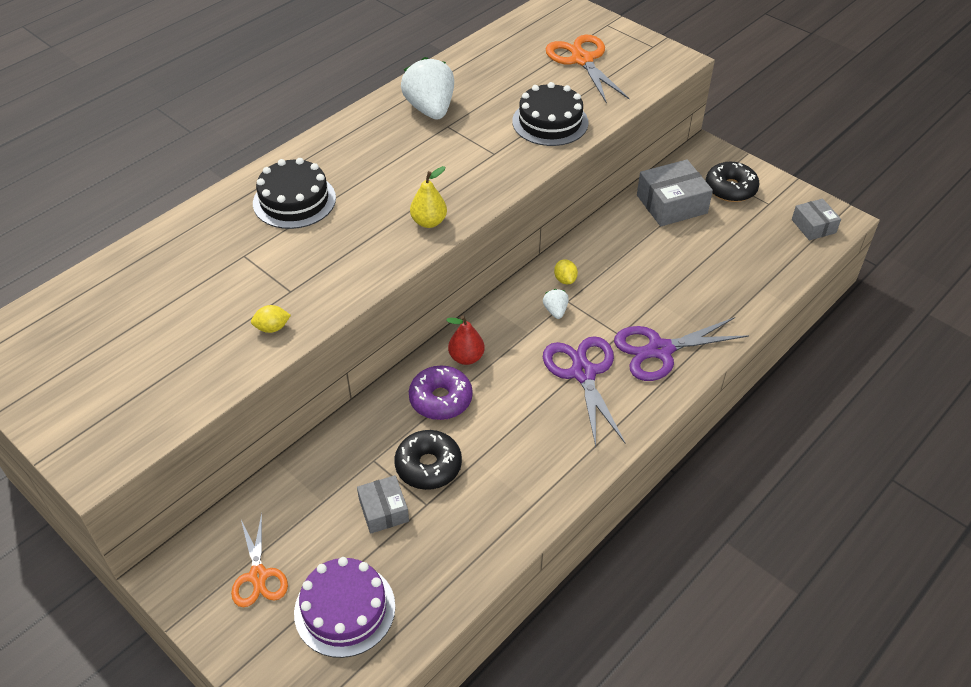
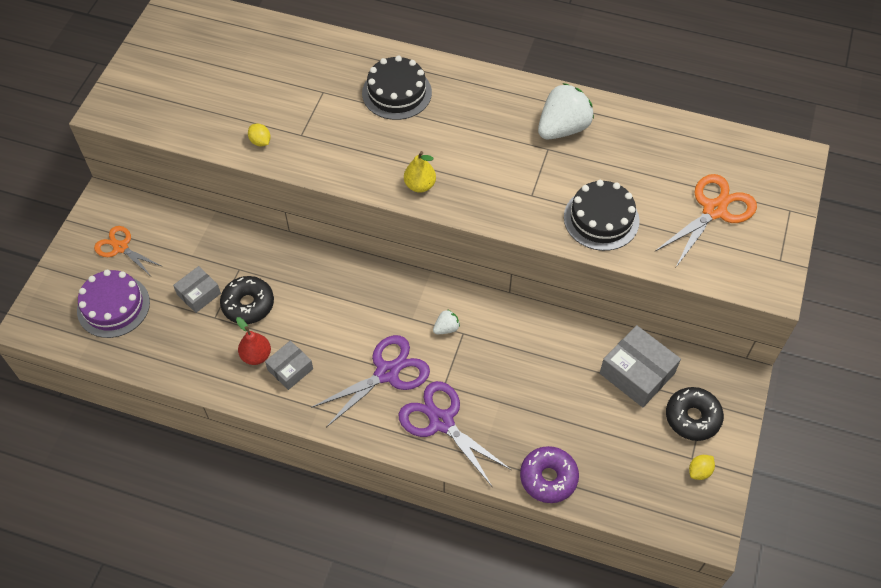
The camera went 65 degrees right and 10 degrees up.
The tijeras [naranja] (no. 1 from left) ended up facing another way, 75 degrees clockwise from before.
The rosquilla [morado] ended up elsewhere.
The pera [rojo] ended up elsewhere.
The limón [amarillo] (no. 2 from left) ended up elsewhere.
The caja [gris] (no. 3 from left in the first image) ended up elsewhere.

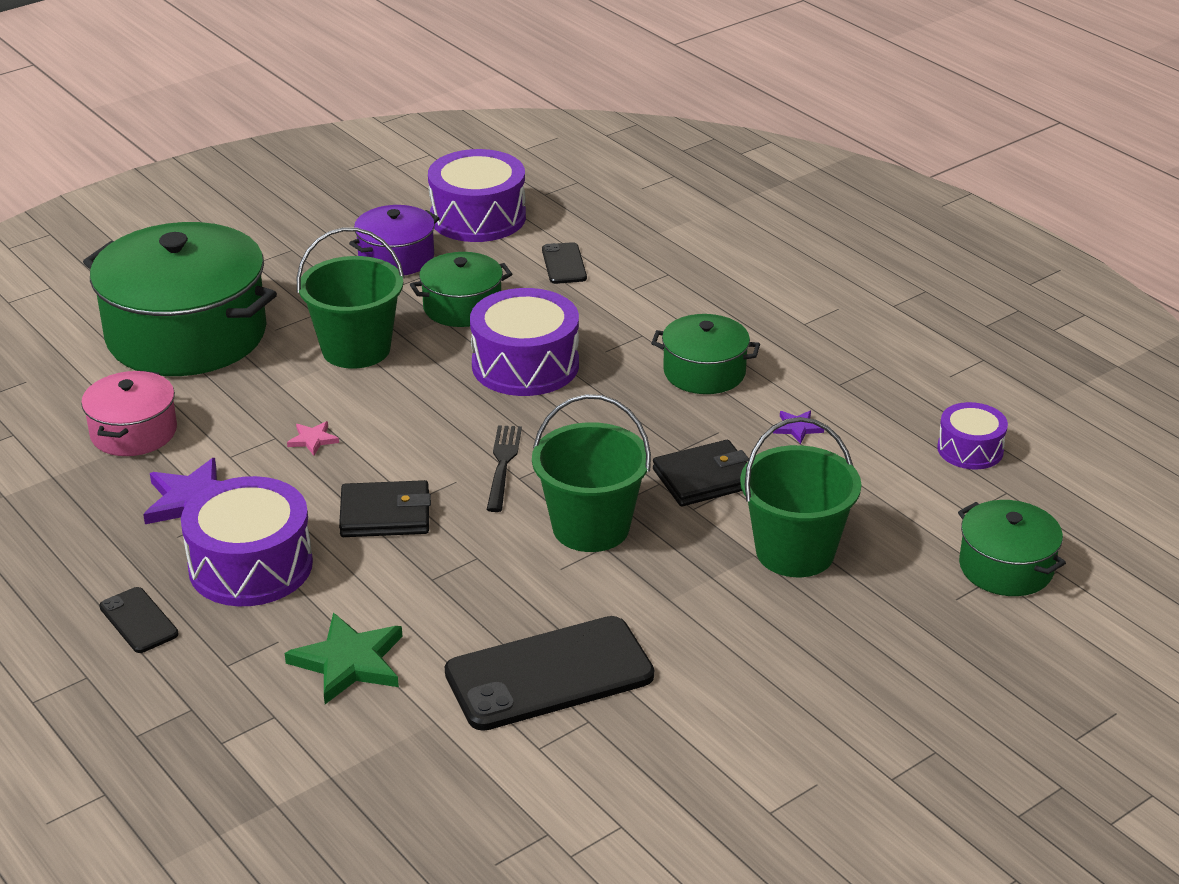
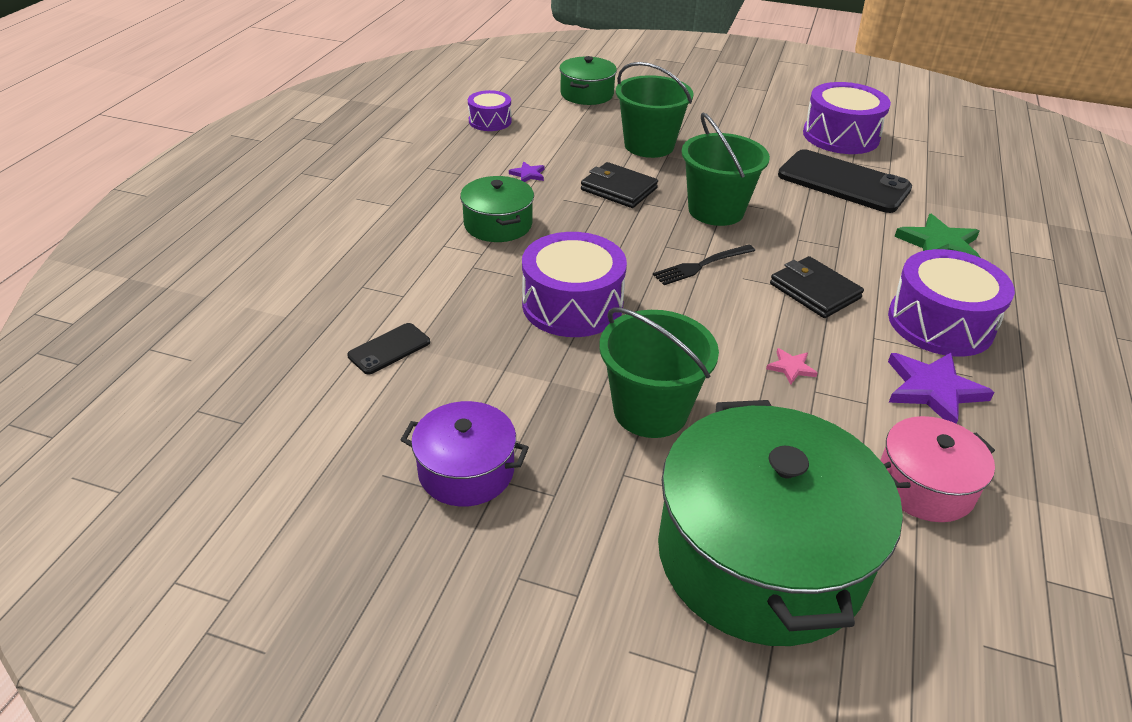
The camera went 125 degrees left and 5 degrees up.
The second view lost the móvil [negro] (no. 1 from left).
The second view lost the olla [verde] (no. 2 from left).
The tambor [morado] (no. 2 from left in the first image) ended up elsewhere.

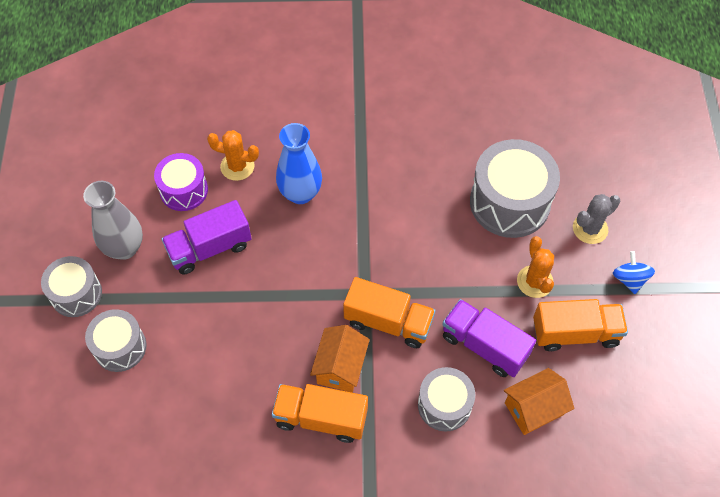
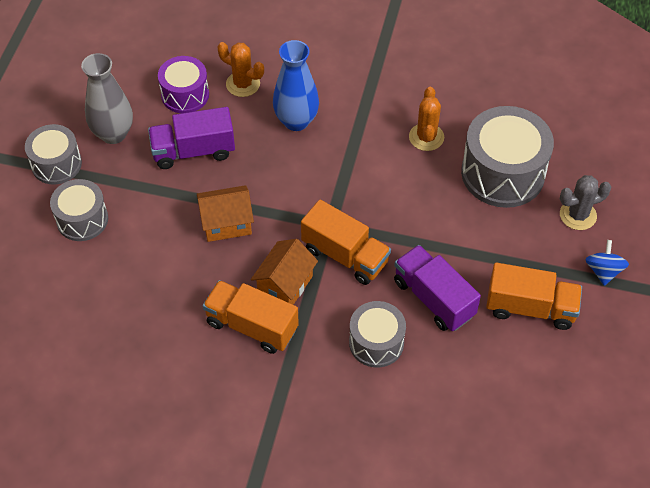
The camera went 15 degrees right and 5 degrees down.
The casa [naranja] (no. 2 from left in the first image) ended up elsewhere.
The cactus [naranja] (no. 2 from left) ended up elsewhere.

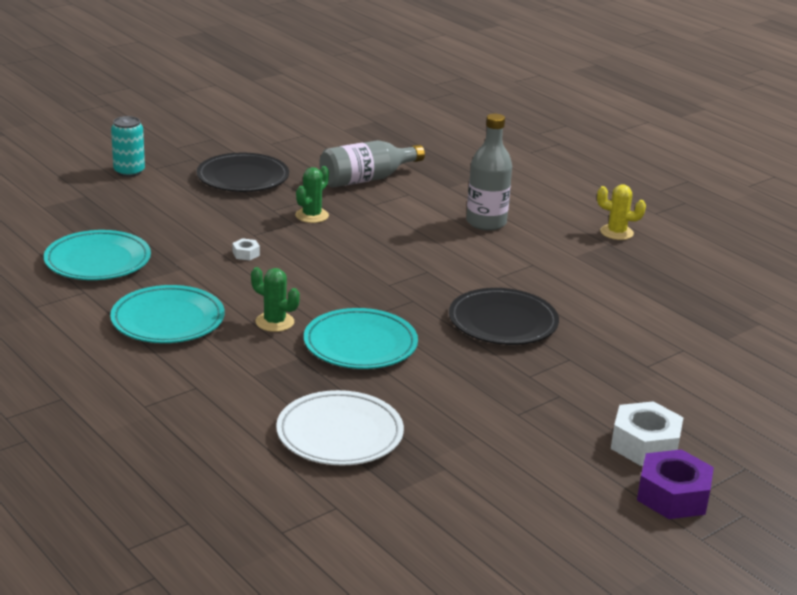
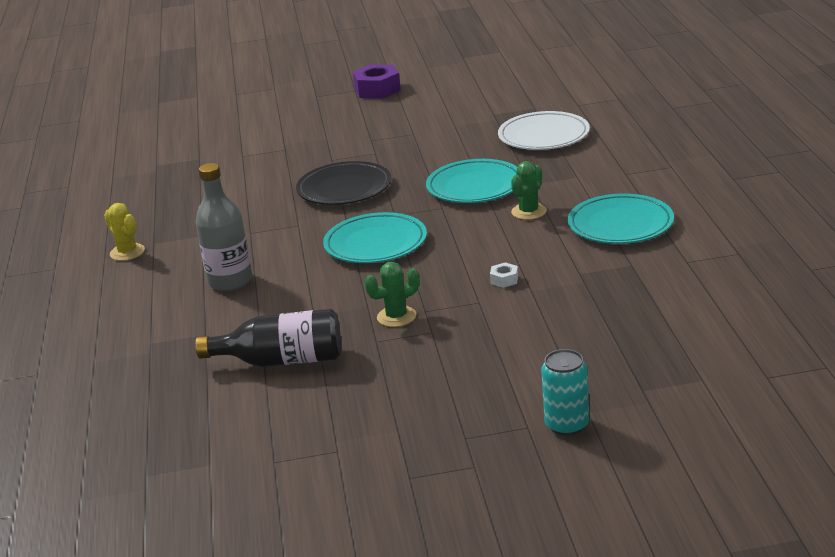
The camera went 145 degrees left and 0 degrees up.
The plato [turquesa] (no. 1 from left) ended up elsewhere.
The second view lost the plato [negro] (no. 1 from left).
The cactus [verde] (no. 1 from left in the first image) ended up facing another way, 60 degrees clockwise from before.
What was the botella [gris] (no. 1 from left) turned into the botella [negro].
The second view lost the tuerca [blanco] (no. 2 from left).

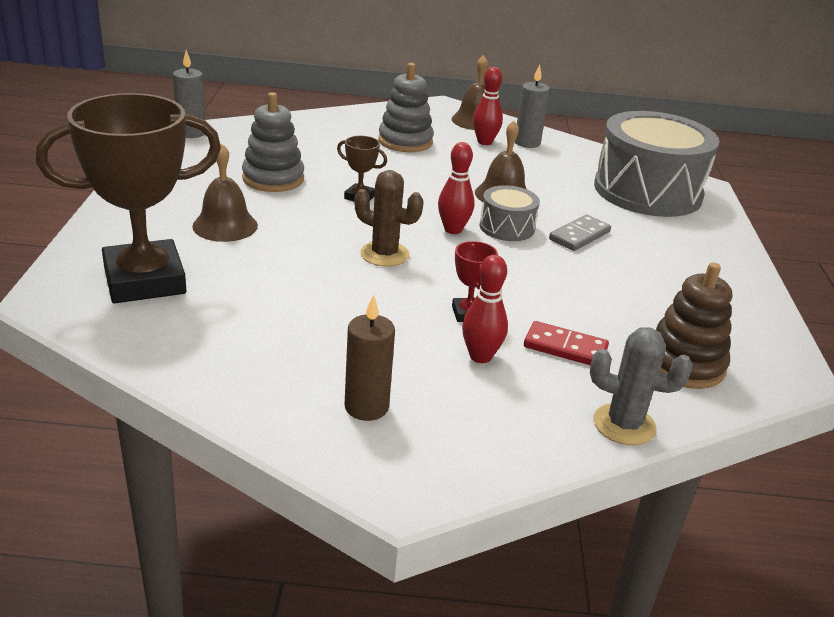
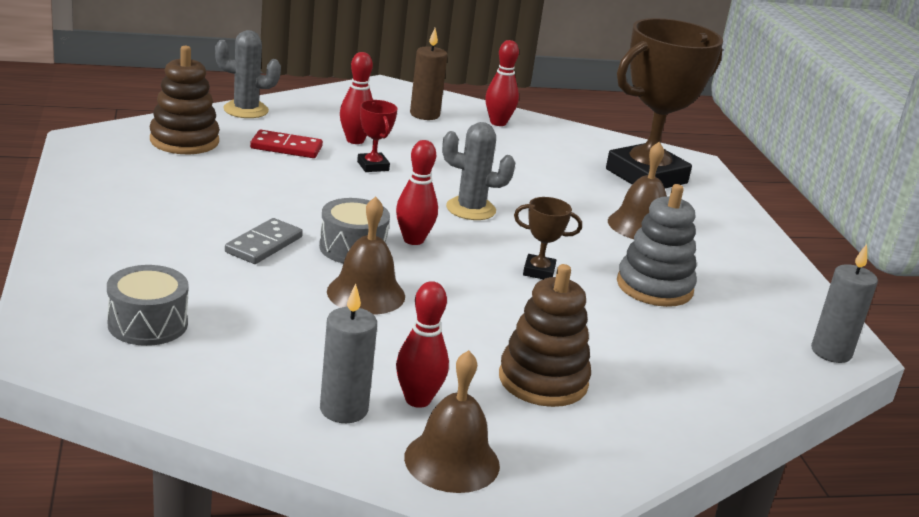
The camera went 165 degrees right and 5 degrees down.
What was the cactus [marrón] turned into the cactus [gris] (no. 2 from left).
What was the juguete apilable [gris] (no. 2 from left) turned into the juguete apilable [marrón] (no. 2 from left).
The size of the tambor [gris] (no. 2 from left in the first image) changed by a factor of 0.47.
The second view gained the bolo [rojo] (no. 4 from left).

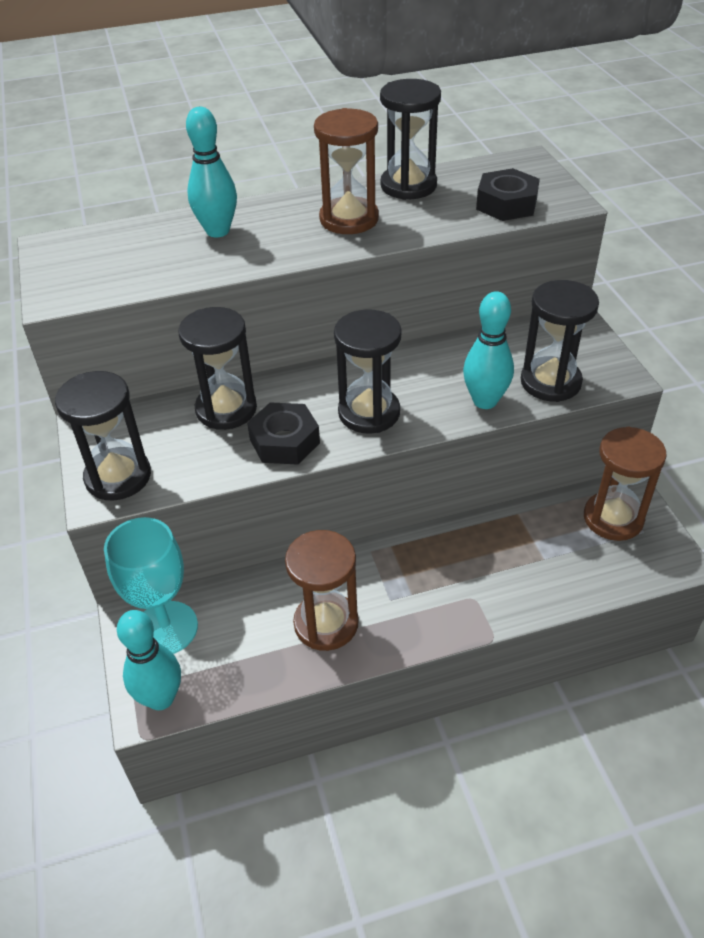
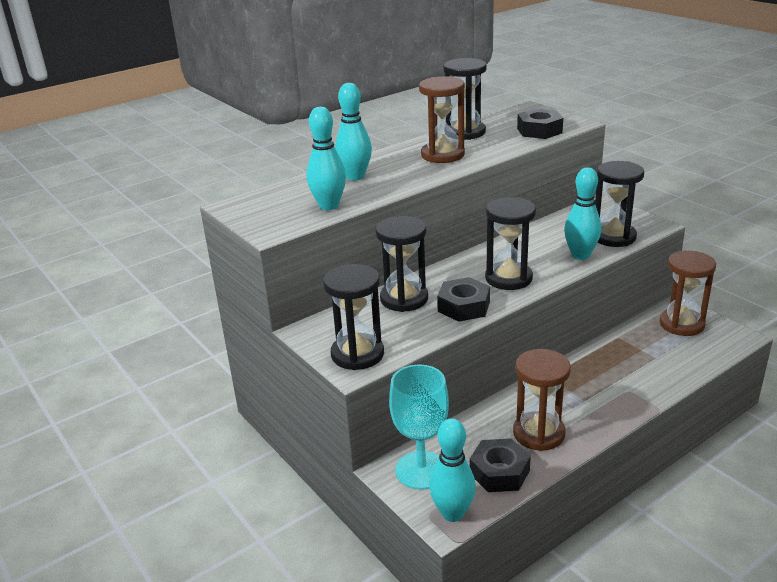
The camera went 20 degrees left and 15 degrees down.
The second view gained the bolo [turquesa] (no. 1 from left).
The second view gained the tuerca [negro] (no. 2 from left).

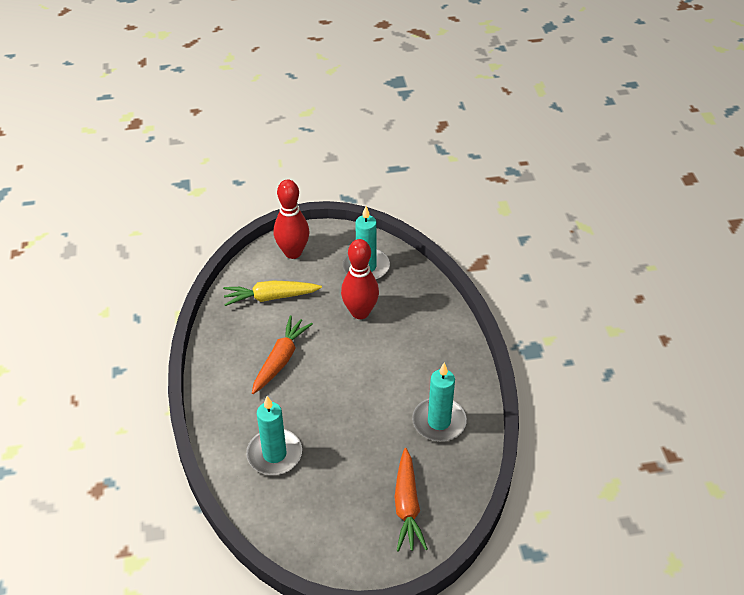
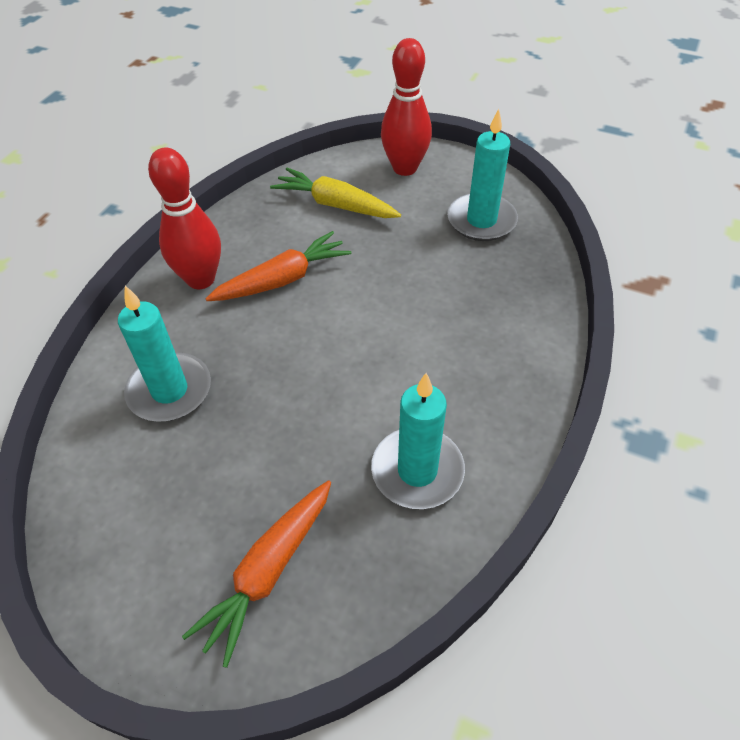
The camera went 35 degrees right and 5 degrees up.
The bolo [rojo] (no. 2 from left in the first image) ended up elsewhere.

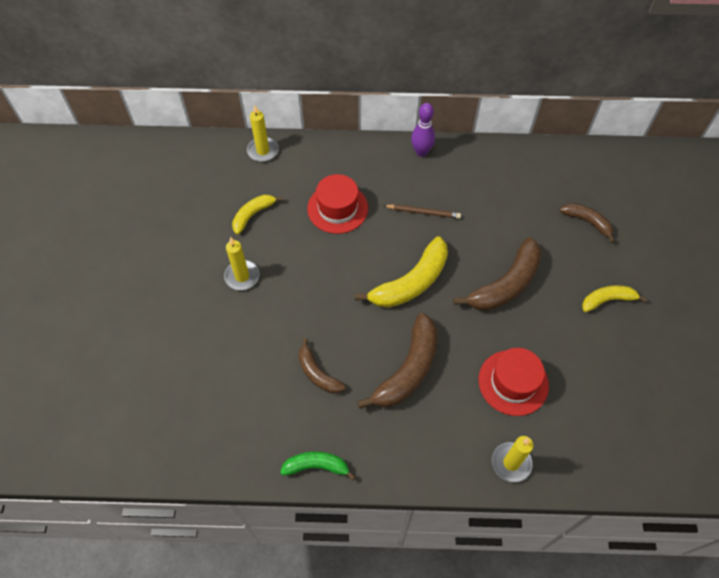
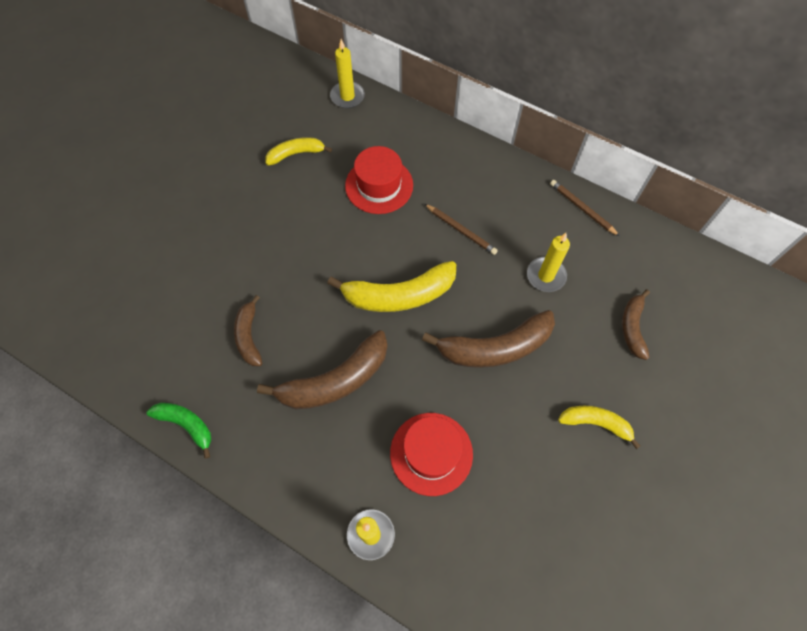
The camera went 30 degrees right and 5 degrees up.
The vela [amarillo] (no. 1 from left in the first image) ended up elsewhere.
The second view lost the bolo [morado].
The plátano [marrón] (no. 4 from left) ended up facing another way, 150 degrees counterclockwise from before.
The second view gained the lápiz [marrón] (no. 2 from left).

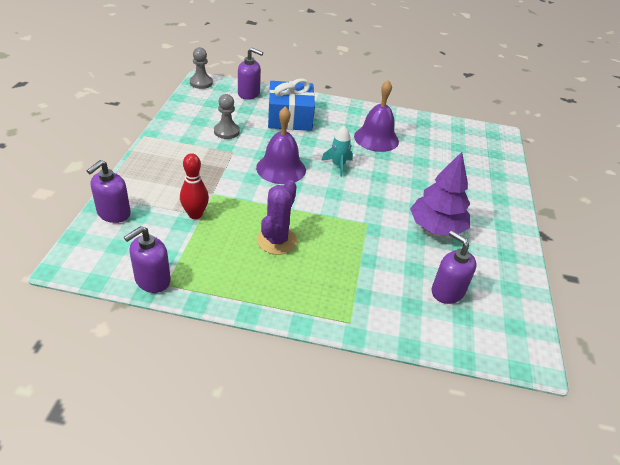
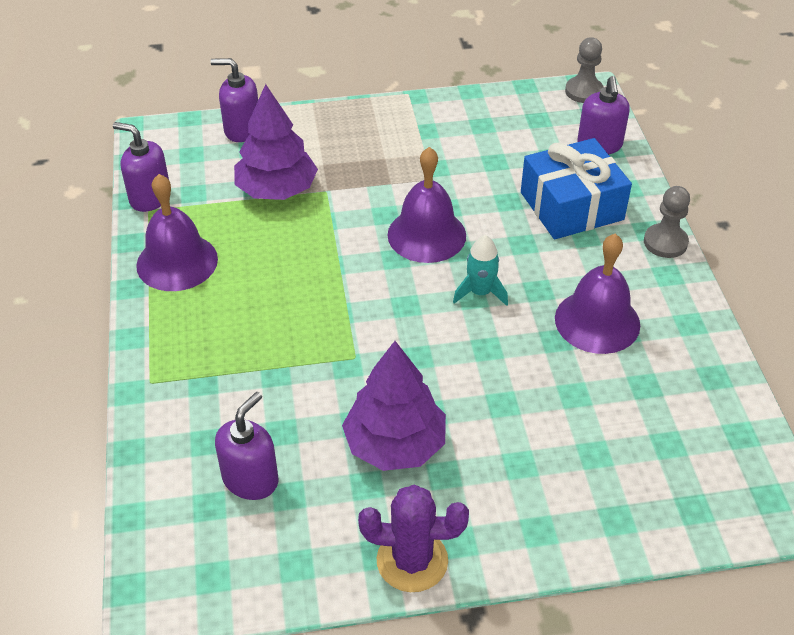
The camera went 75 degrees right and 5 degrees up.
Where the bolo [rojo] stood, the árbol [morado] (no. 1 from left) came to stand.
The peón [gris] (no. 2 from left) ended up elsewhere.
The cactus [morado] ended up elsewhere.
The second view gained the campana [morado] (no. 1 from left).

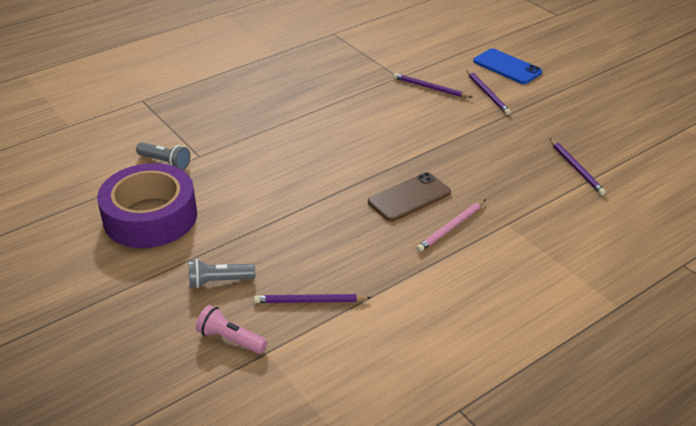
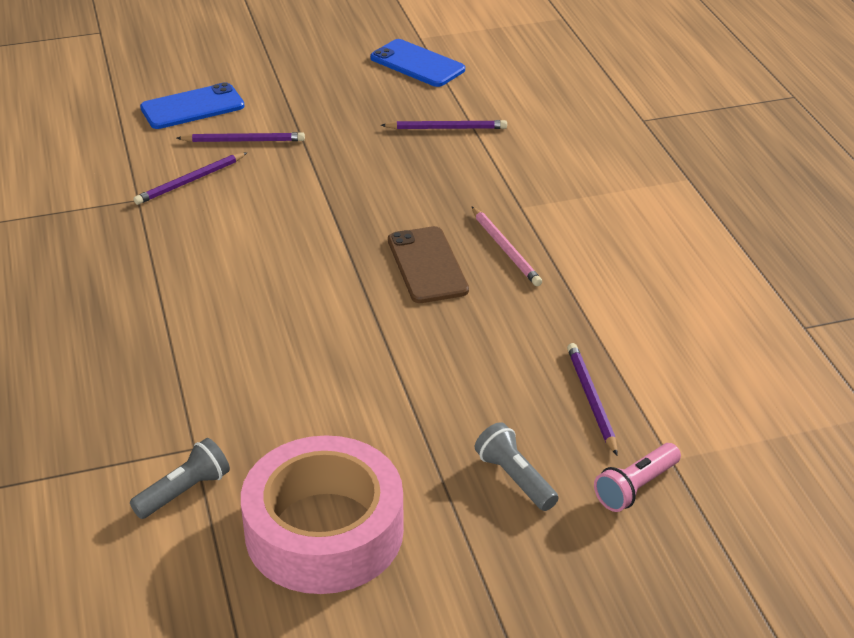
The camera went 70 degrees left and 0 degrees up.
What was the cinta adhesiva [morado] turned into the cinta adhesiva [rosa].
The lámpara de mano [gris] (no. 2 from left) ended up facing another way, 135 degrees clockwise from before.
The lápiz [morado] (no. 1 from left in the first image) ended up facing another way, 150 degrees clockwise from before.
The second view gained the móvil [azul] (no. 2 from left).

